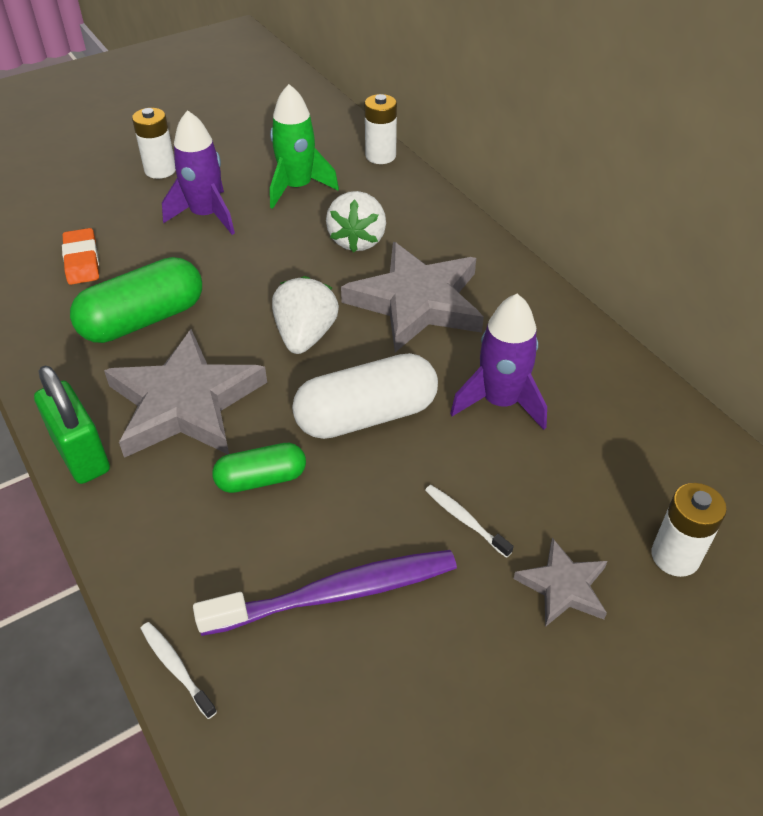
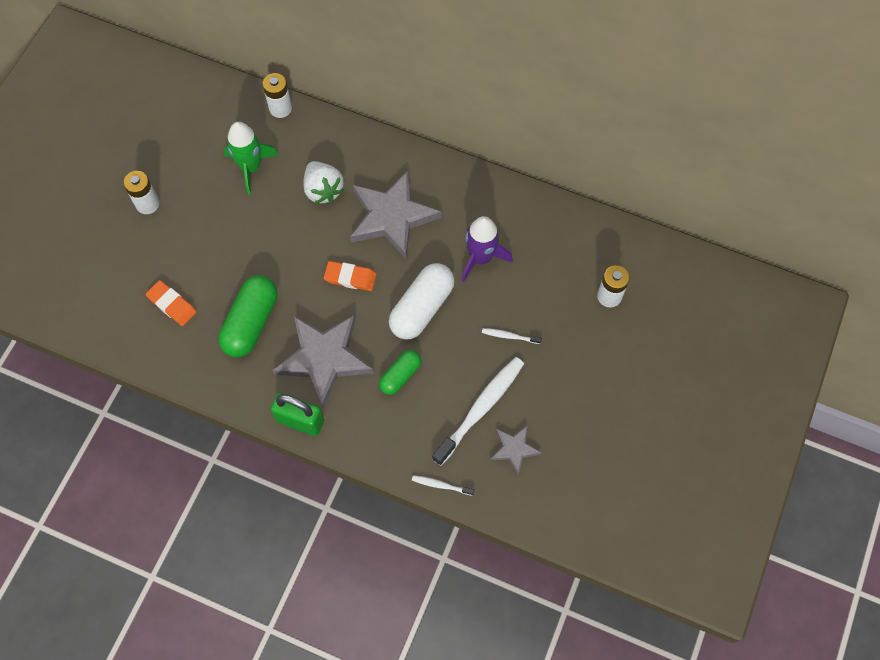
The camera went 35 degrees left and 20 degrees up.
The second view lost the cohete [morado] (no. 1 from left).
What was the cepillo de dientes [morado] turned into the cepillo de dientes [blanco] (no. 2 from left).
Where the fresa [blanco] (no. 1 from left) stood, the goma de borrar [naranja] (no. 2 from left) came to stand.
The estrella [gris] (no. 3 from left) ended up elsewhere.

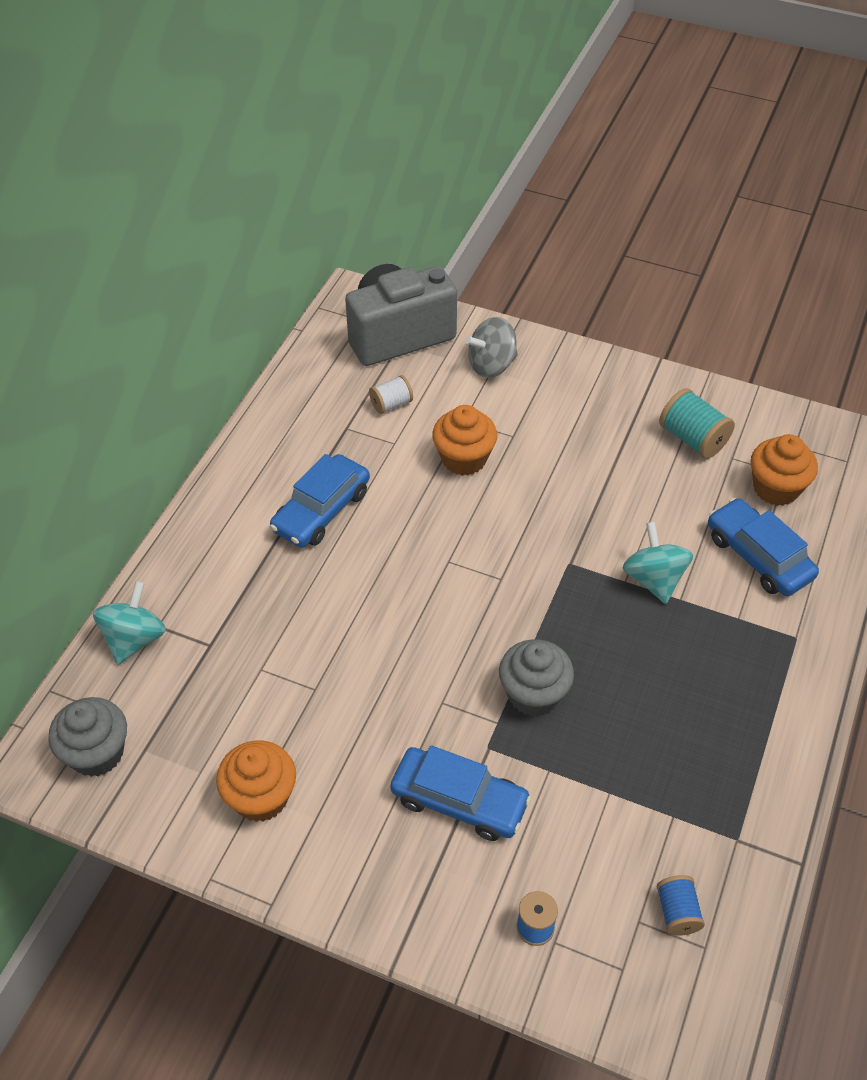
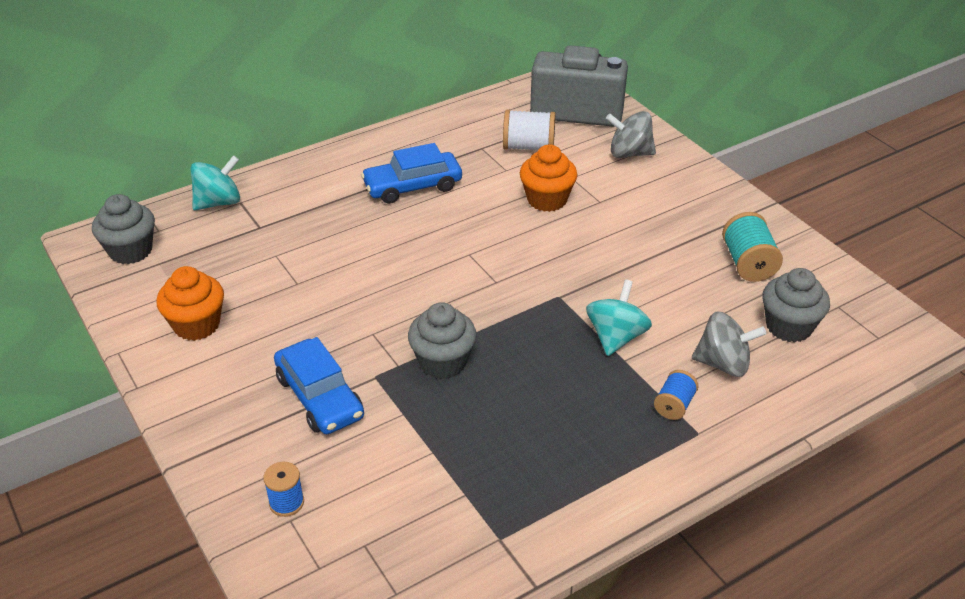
The camera went 35 degrees right and 10 degrees down.
The size of the carrete [blanco] changed by a factor of 1.60.
The carrete [azul] (no. 2 from left) ended up elsewhere.
Where the coche [azul] (no. 3 from left) stood, the peonza [gris] (no. 2 from left) came to stand.
What was the magdalena [naranja] (no. 3 from left) turned into the magdalena [gris] (no. 3 from left).

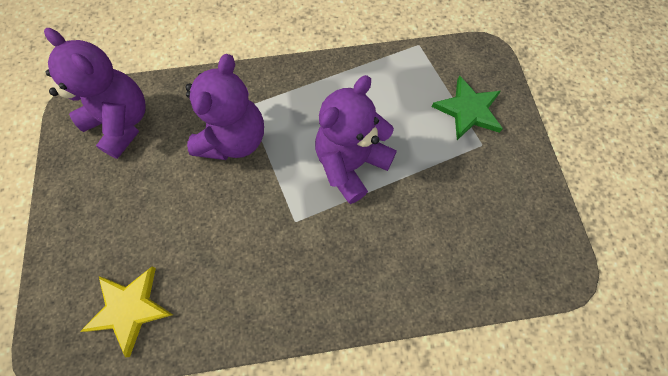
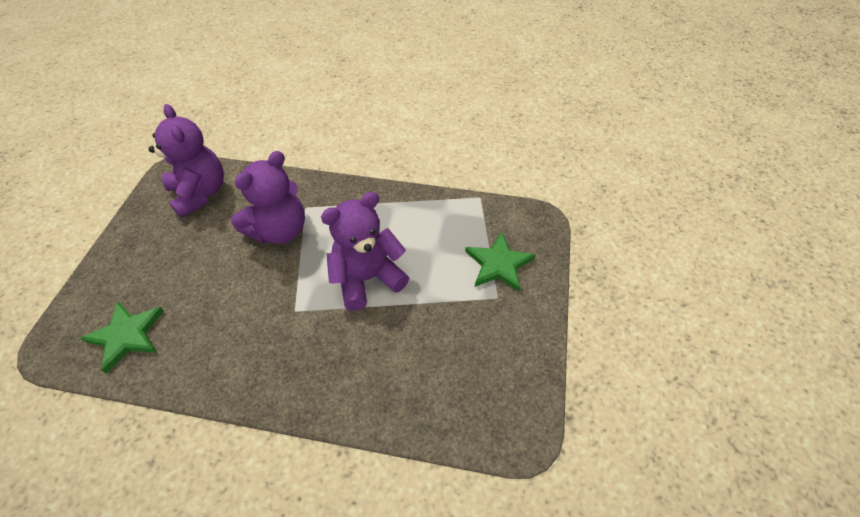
The camera went 20 degrees right and 15 degrees down.
What was the estrella [amarillo] turned into the estrella [verde] (no. 1 from left).

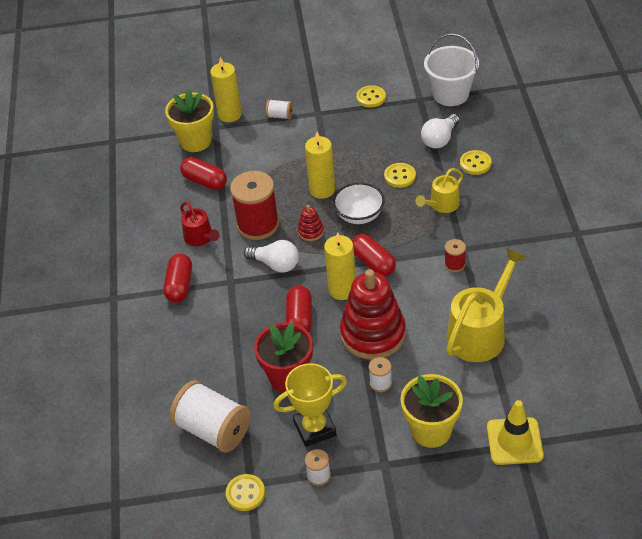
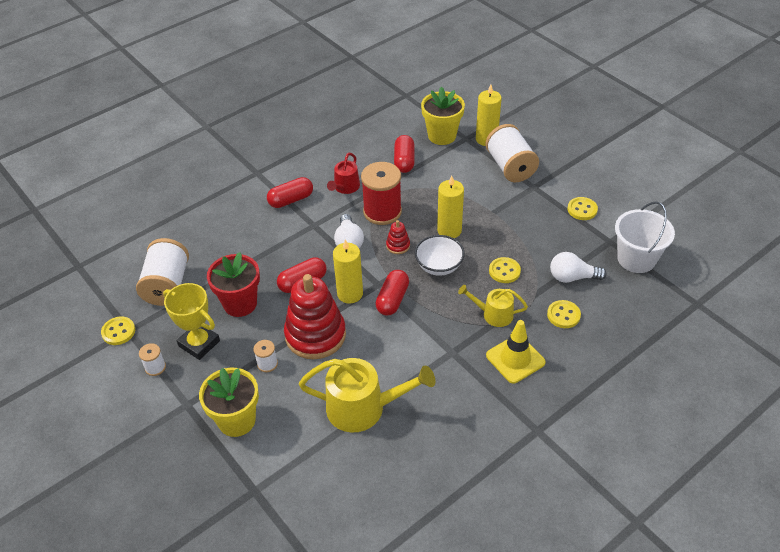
The camera went 55 degrees right and 0 degrees up.
The size of the carrete [blanco] (no. 2 from left in the first image) changed by a factor of 2.15.
The second view lost the carrete [rojo] (no. 2 from left).
The cono de tráfico [amarillo] ended up elsewhere.

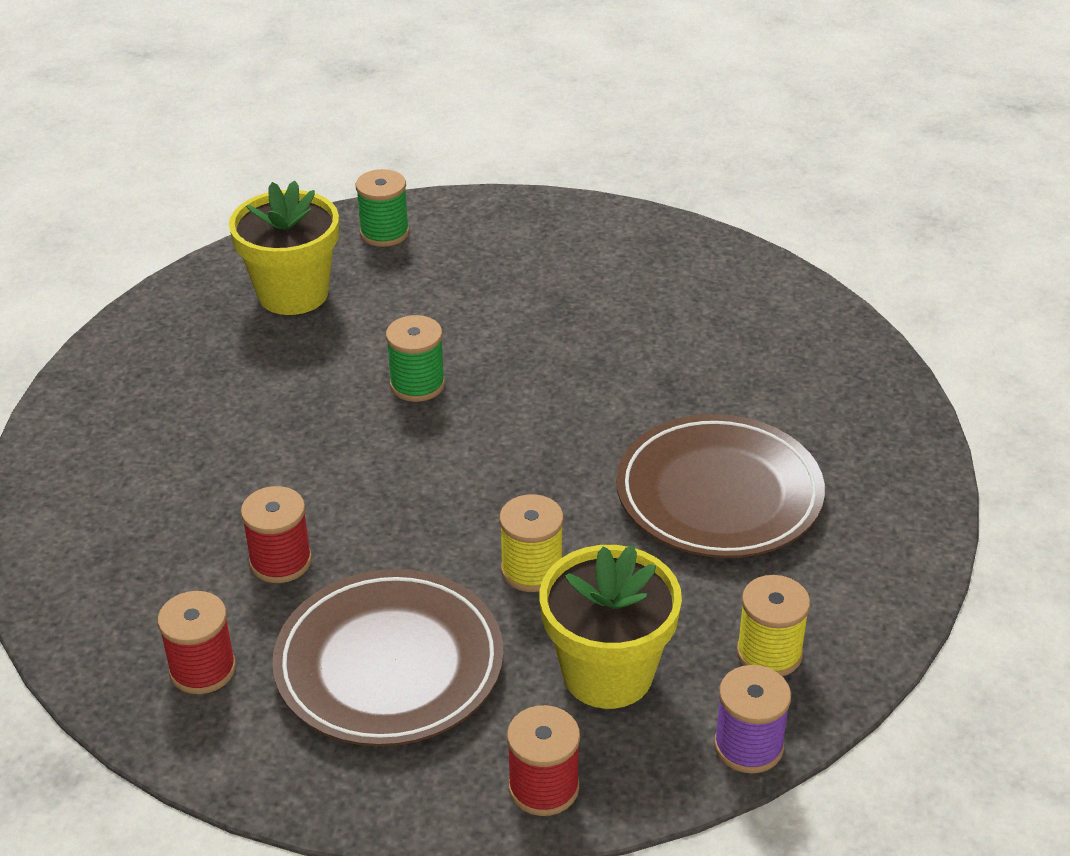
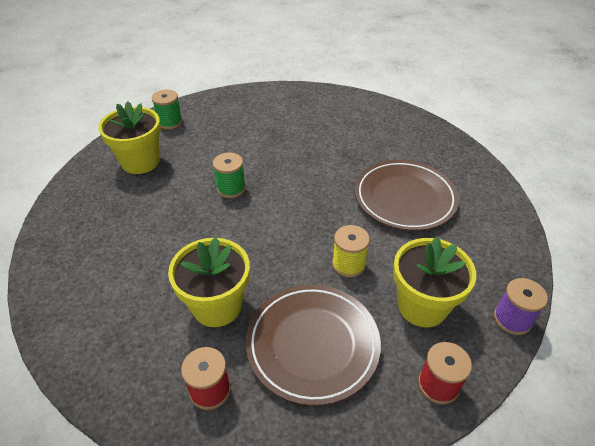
The camera went 25 degrees left and 5 degrees up.
Where the carrete [rojo] (no. 2 from left) stood, the maceta [amarillo] (no. 2 from left) came to stand.
The second view lost the carrete [amarillo] (no. 2 from left).

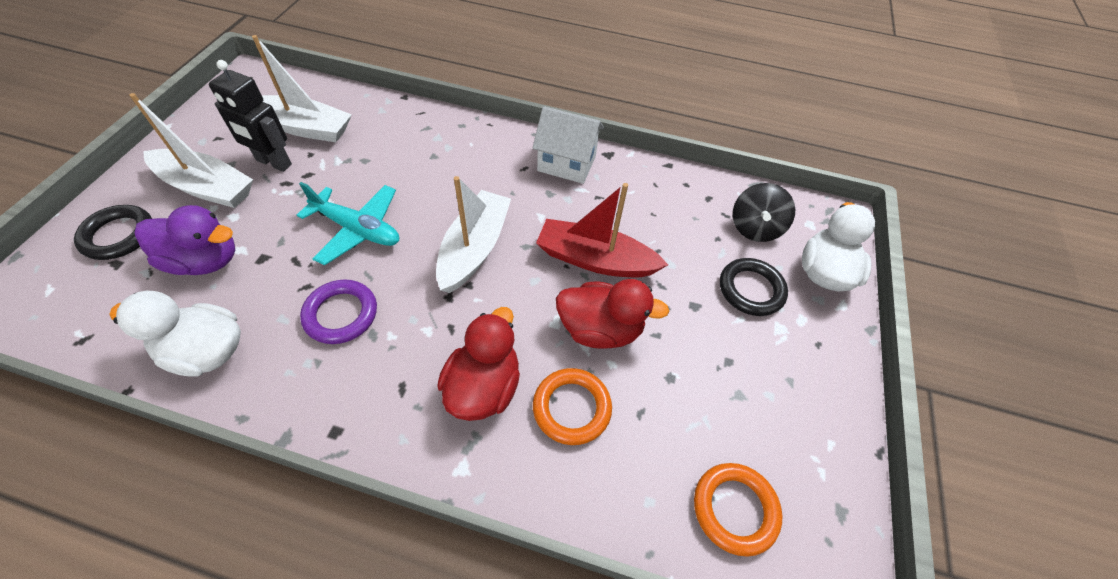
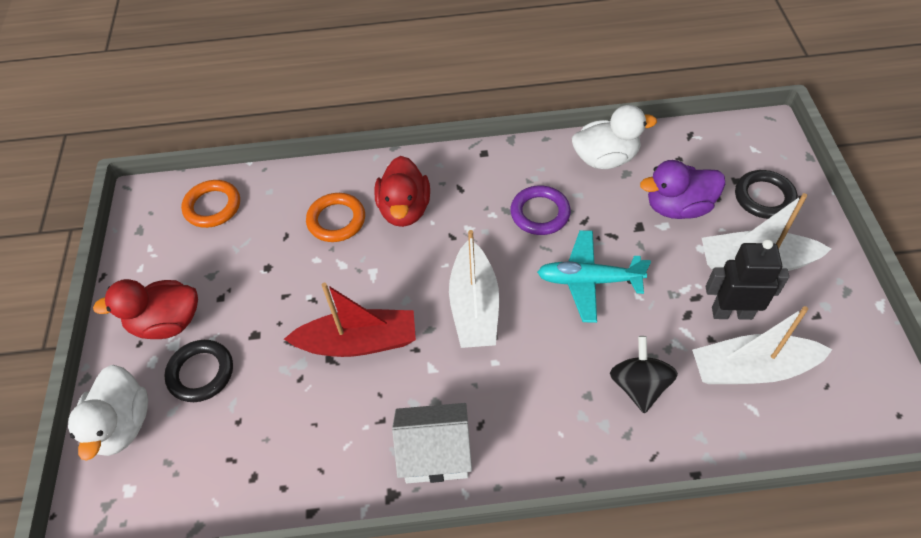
The camera went 165 degrees right and 0 degrees up.
The pato [rojo] (no. 2 from left in the first image) ended up elsewhere.
The peonza [negro] ended up elsewhere.

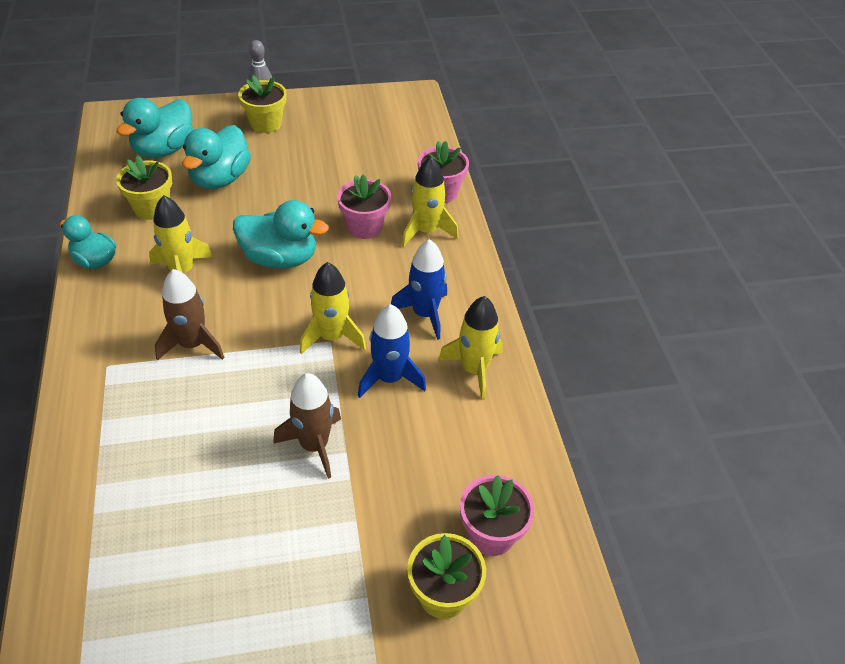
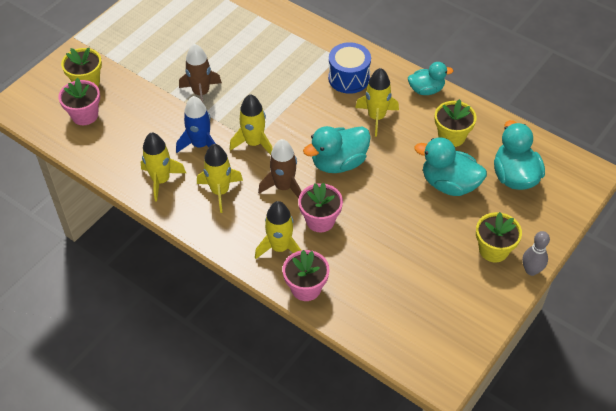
The camera went 140 degrees right and 5 degrees up.
The cohete [marrón] (no. 1 from left in the first image) ended up elsewhere.
The pato [turquesa] (no. 3 from left) ended up facing another way, 45 degrees counterclockwise from before.
What was the cohete [azul] (no. 2 from left) turned into the cohete [amarillo] (no. 2 from left).
The second view gained the tambor [azul].

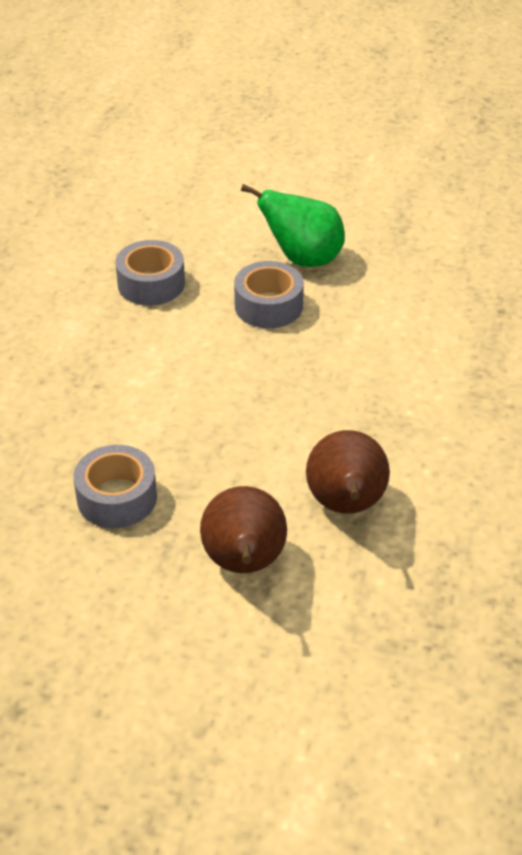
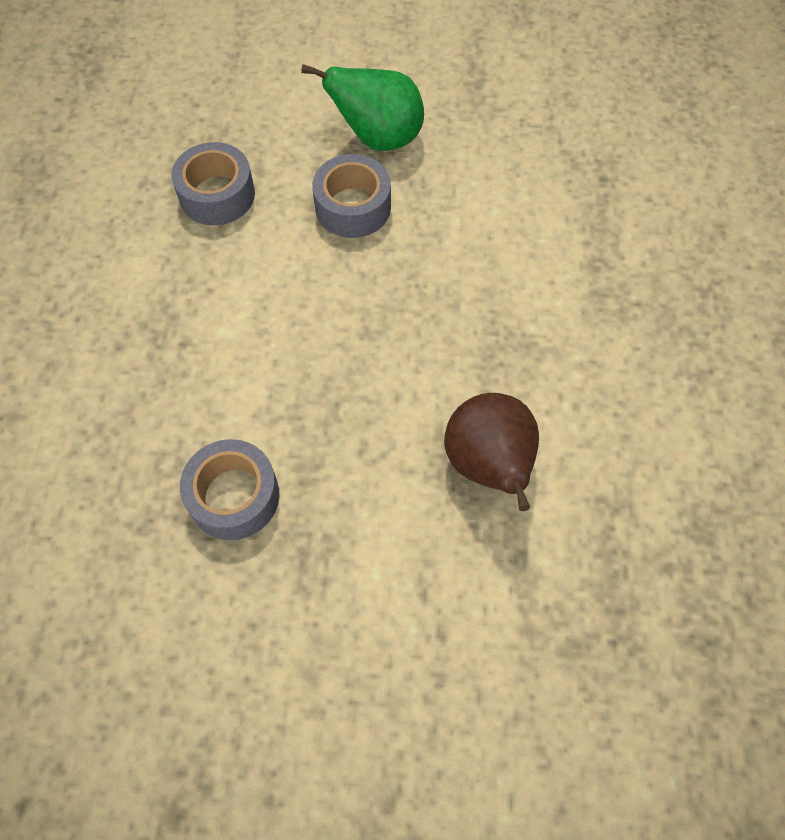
The camera went 10 degrees left and 20 degrees up.
The second view lost the pera [marrón] (no. 1 from left).

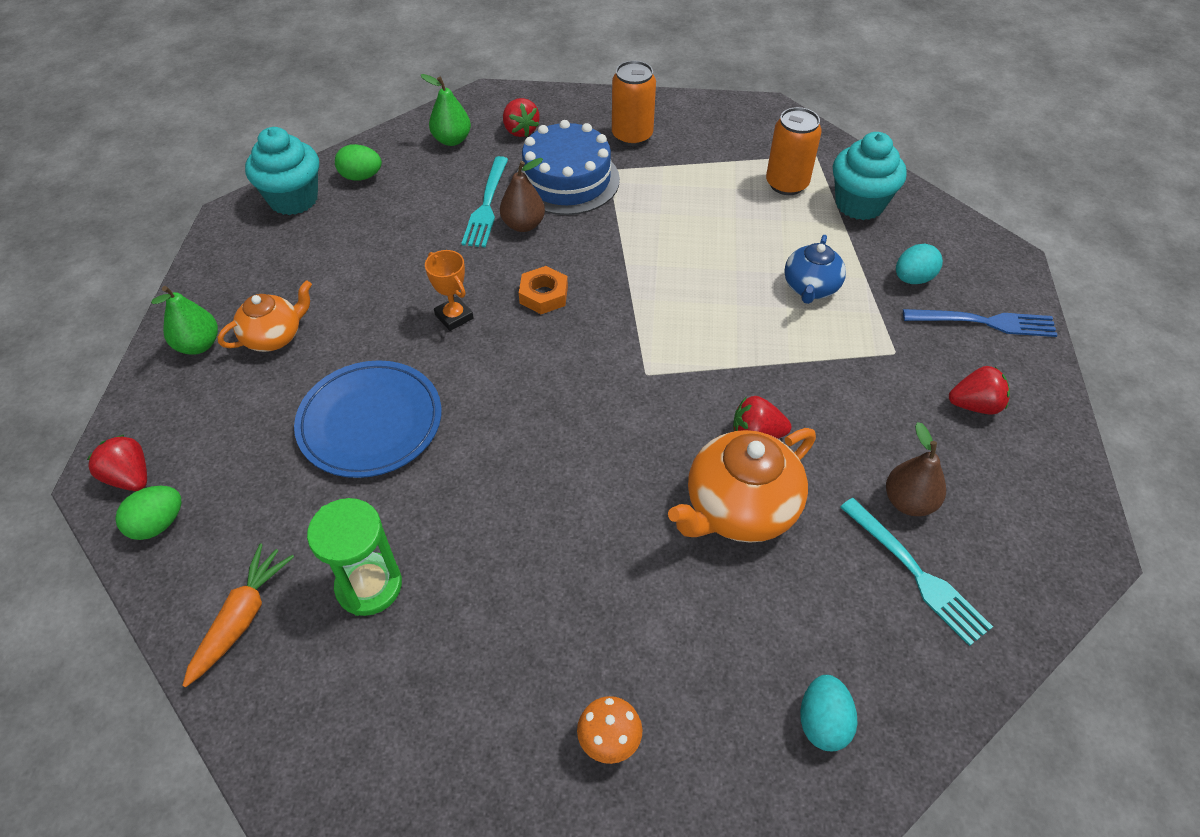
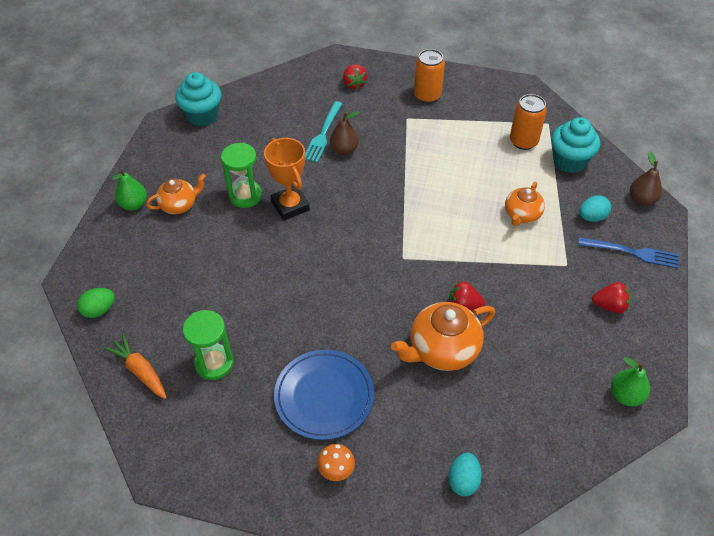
The camera went 10 degrees right and 0 degrees up.
The second view lost the fresa [rojo] (no. 1 from left).
The zanahoria [naranja] ended up facing another way, 75 degrees counterclockwise from before.
The plato [azul] ended up elsewhere.
The second view lost the huevo [verde] (no. 2 from left).
The pera [verde] (no. 2 from left) ended up elsewhere.
The size of the trofeo [naranja] changed by a factor of 1.63.
The second view lost the tarta [azul].
The second view lost the tuerca [naranja].
What was the tetera [azul] turned into the tetera [naranja] (no. 3 from left).
The second view lost the tenedor [turquesa] (no. 2 from left).
The pera [marrón] (no. 2 from left) ended up elsewhere.
The second view gained the reloj de arena [verde] (no. 2 from left).

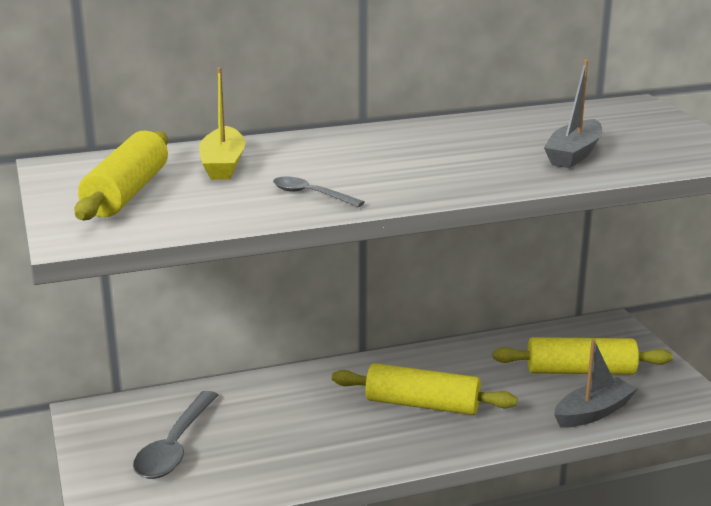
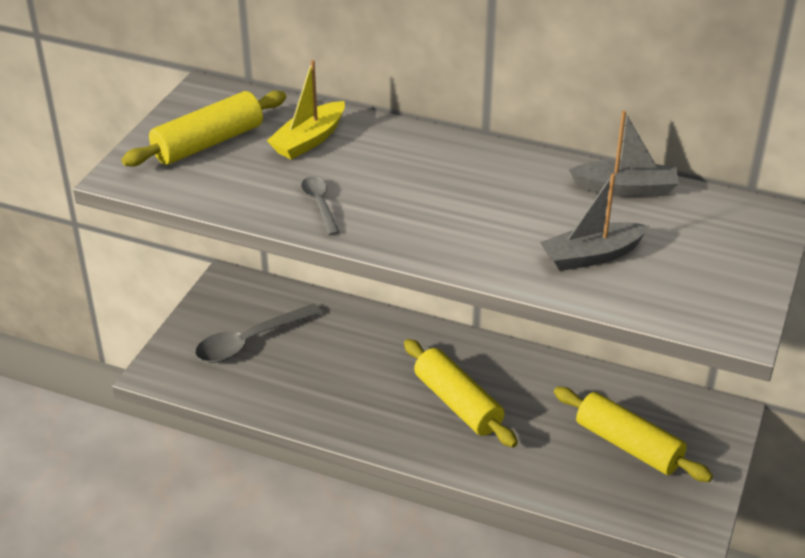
The camera went 40 degrees right and 15 degrees up.
The barco [gris] (no. 2 from left) ended up elsewhere.

